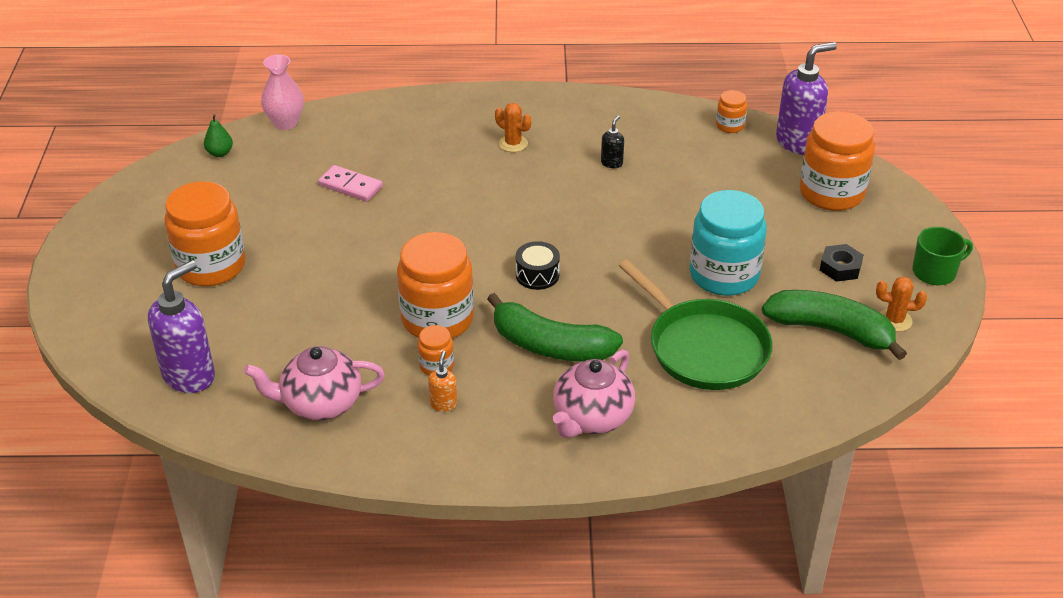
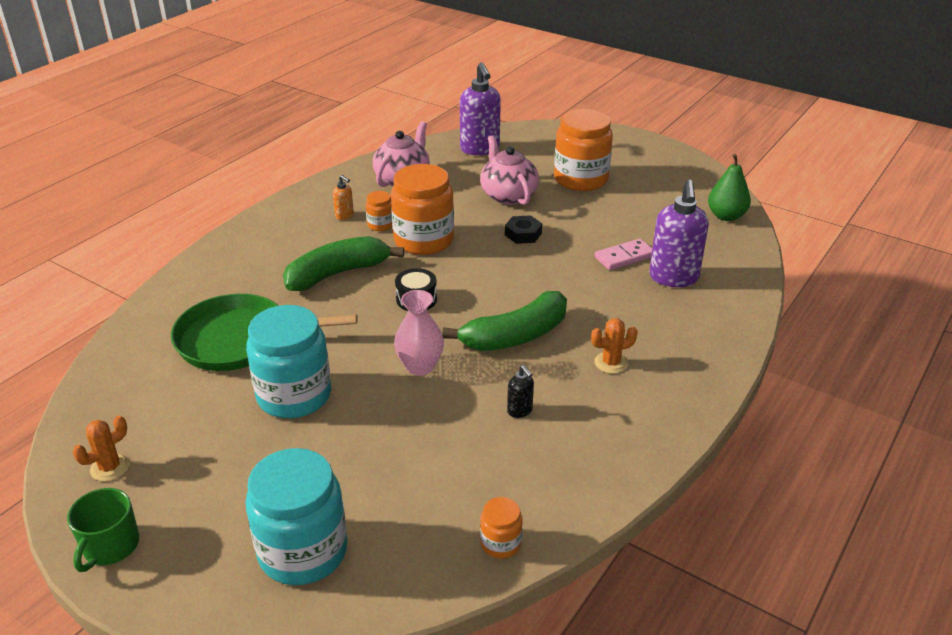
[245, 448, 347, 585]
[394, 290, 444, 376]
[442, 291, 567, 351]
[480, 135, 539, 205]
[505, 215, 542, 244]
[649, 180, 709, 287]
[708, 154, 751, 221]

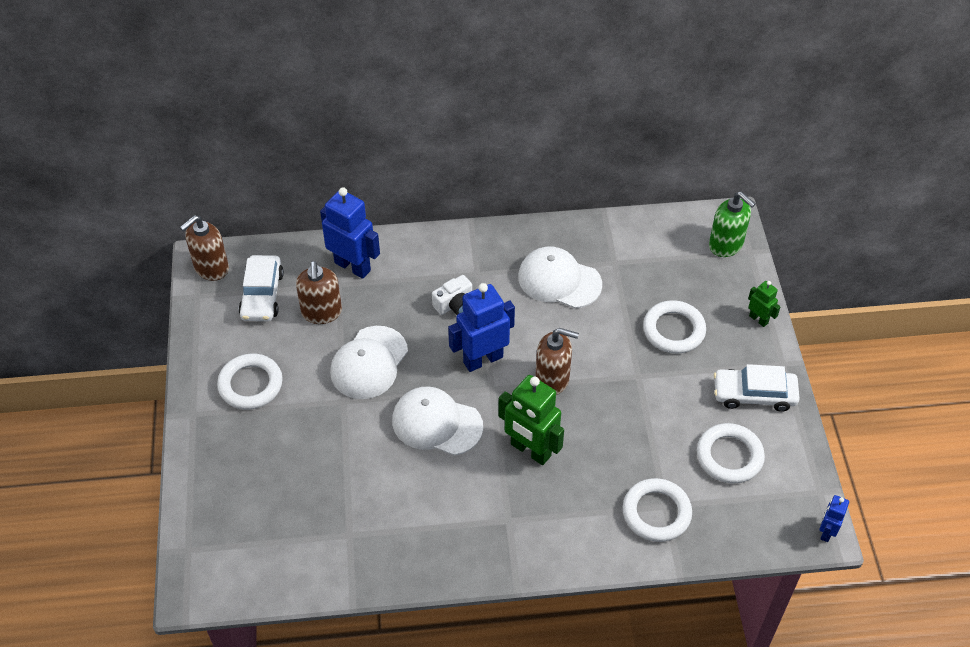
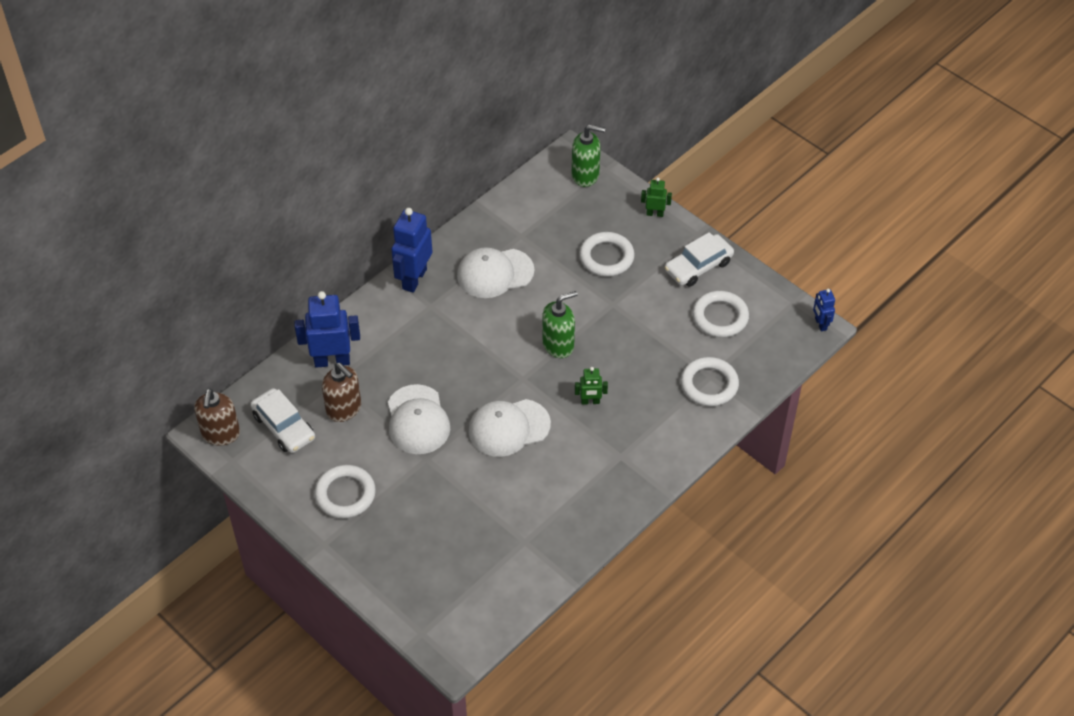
[391, 208, 432, 293]
[542, 291, 578, 358]
[575, 367, 608, 405]
[432, 275, 472, 315] (first image)

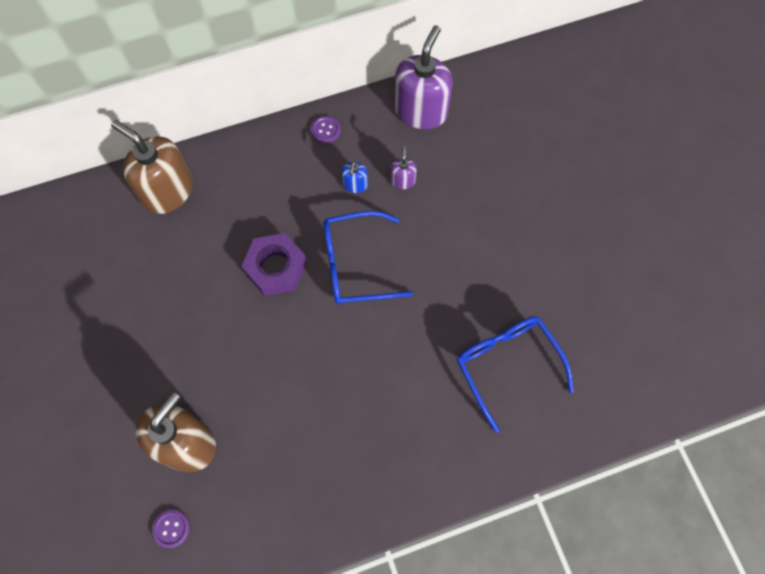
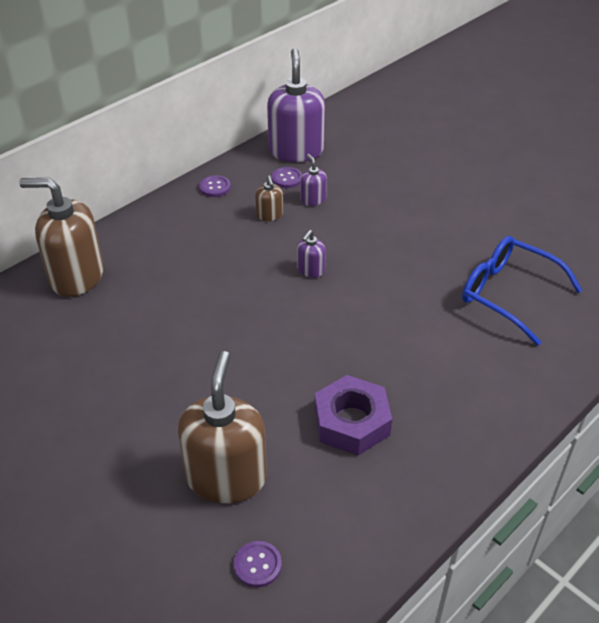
[255, 176, 283, 221]
[272, 167, 302, 188]
[297, 230, 326, 278]
[314, 375, 392, 456]

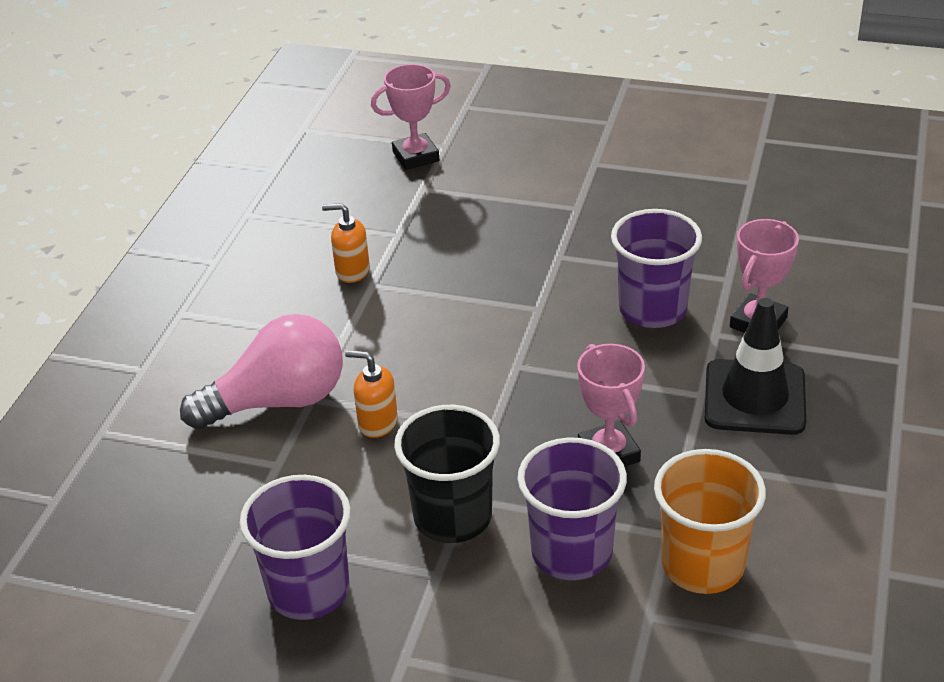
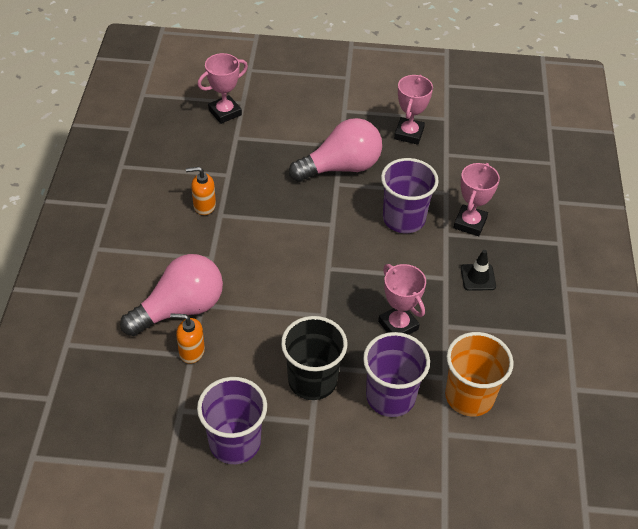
[170, 313, 205, 364]
[289, 118, 382, 182]
[394, 75, 433, 145]
[461, 250, 496, 291]

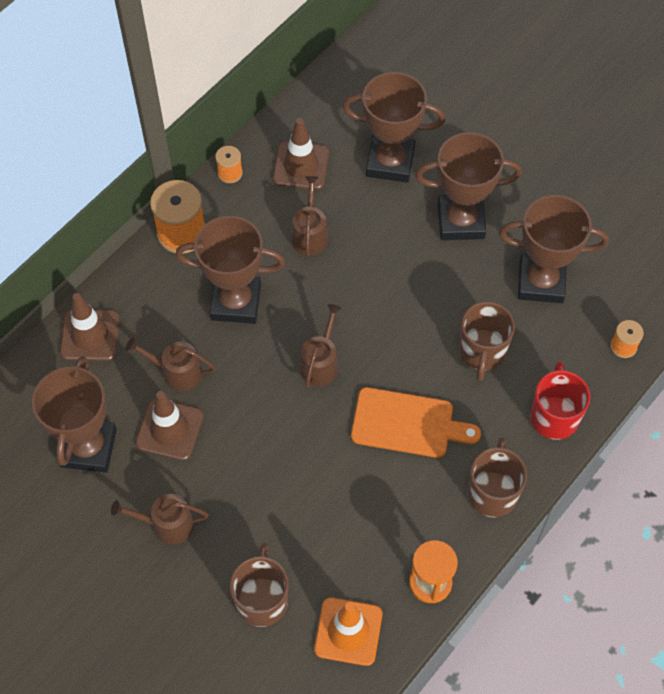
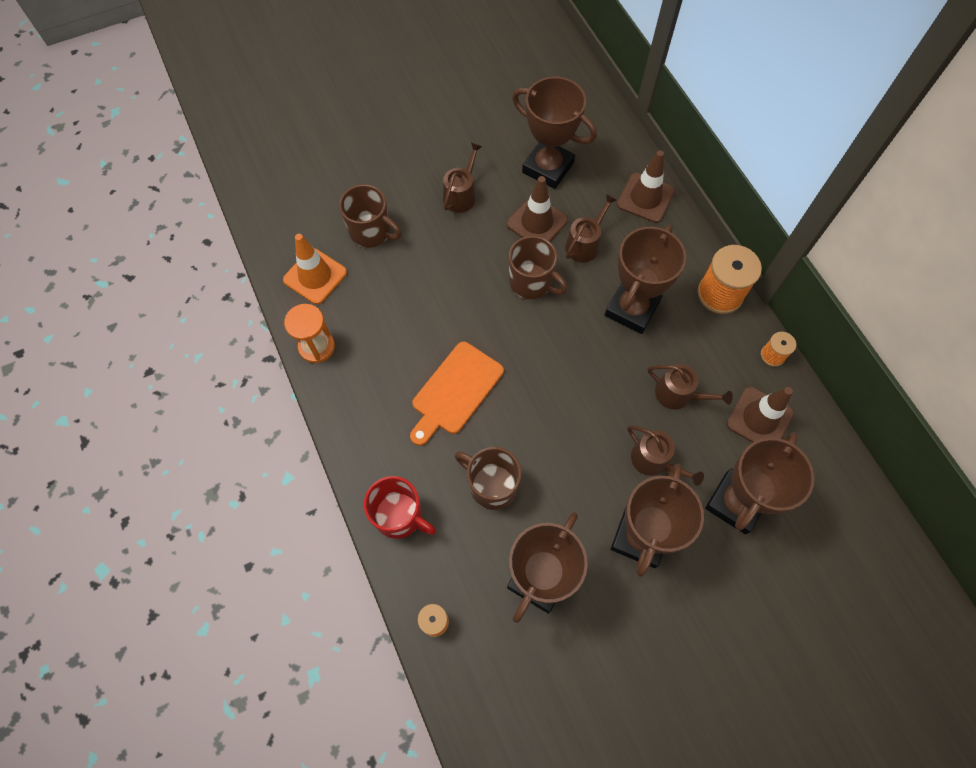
[509, 236, 568, 299]
[627, 426, 704, 486]

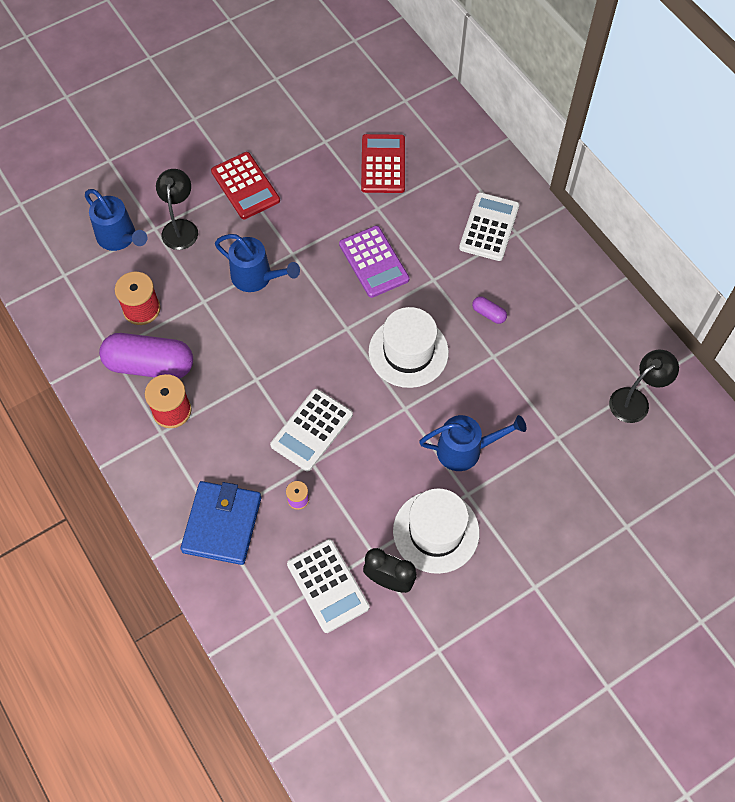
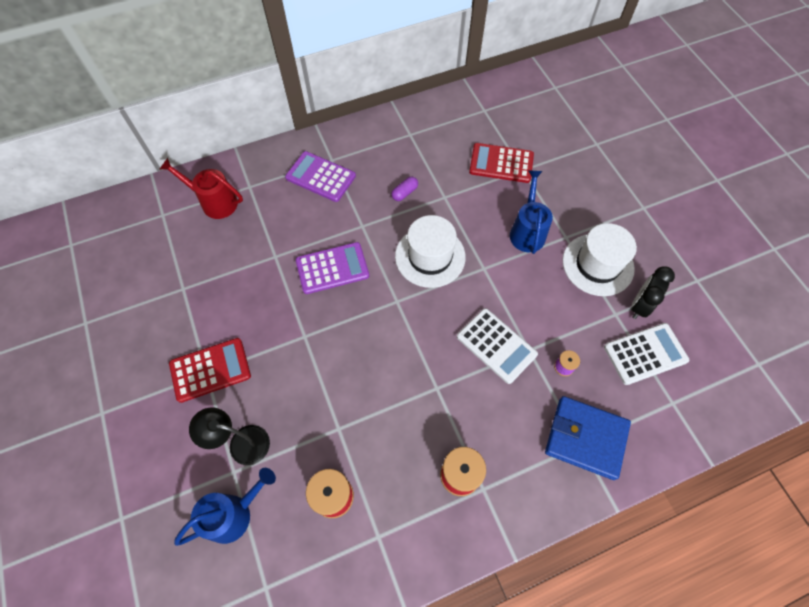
[160, 158, 243, 219]
[285, 151, 356, 202]
[469, 143, 534, 183]
[99, 333, 193, 378] (first image)
[215, 234, 300, 292] (first image)
[609, 350, 679, 423] (first image)

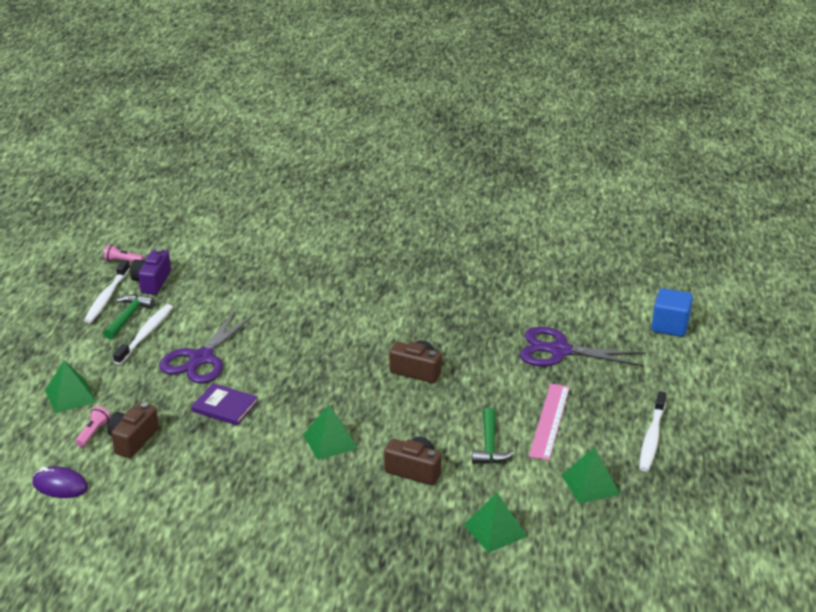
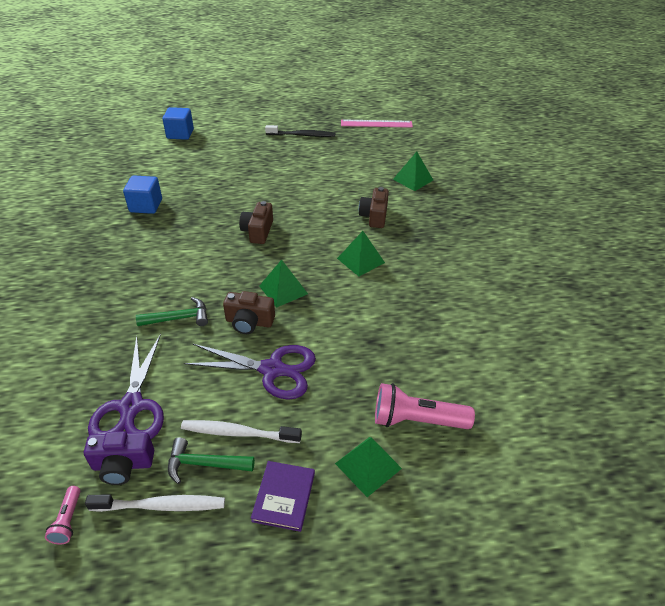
[88, 334, 164, 439]
[123, 175, 162, 214]
[136, 297, 208, 326]
[223, 291, 275, 334]
[251, 461, 315, 532]
[259, 260, 308, 308]
[265, 125, 335, 137]
[341, 119, 413, 128]
[375, 383, 475, 429]
[33, 466, 88, 498] (first image)

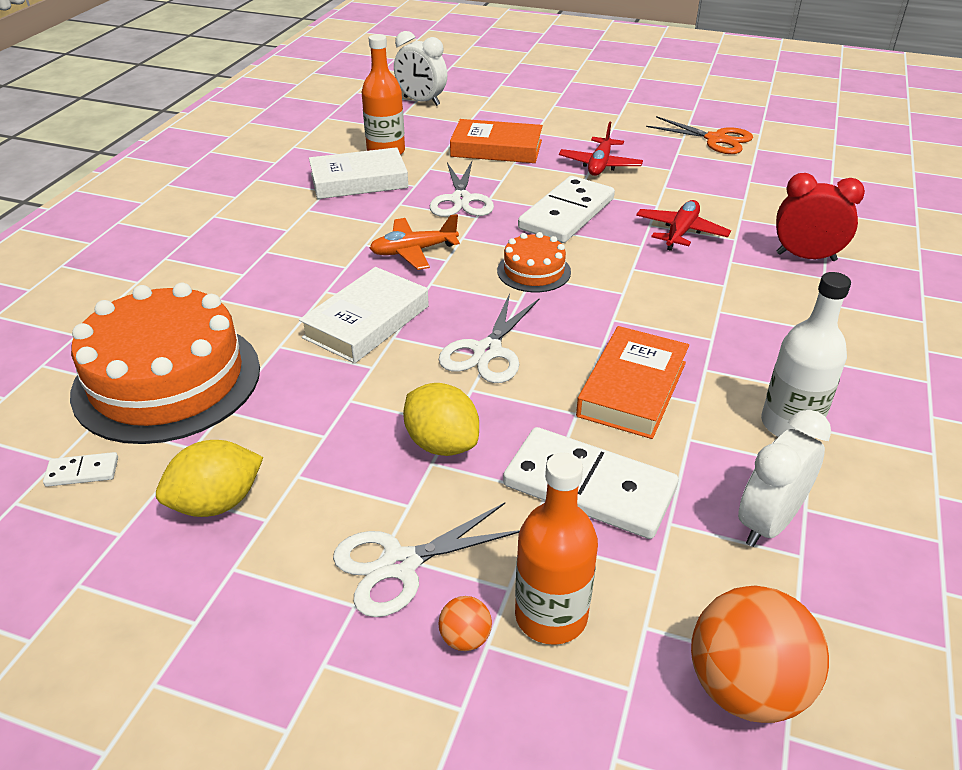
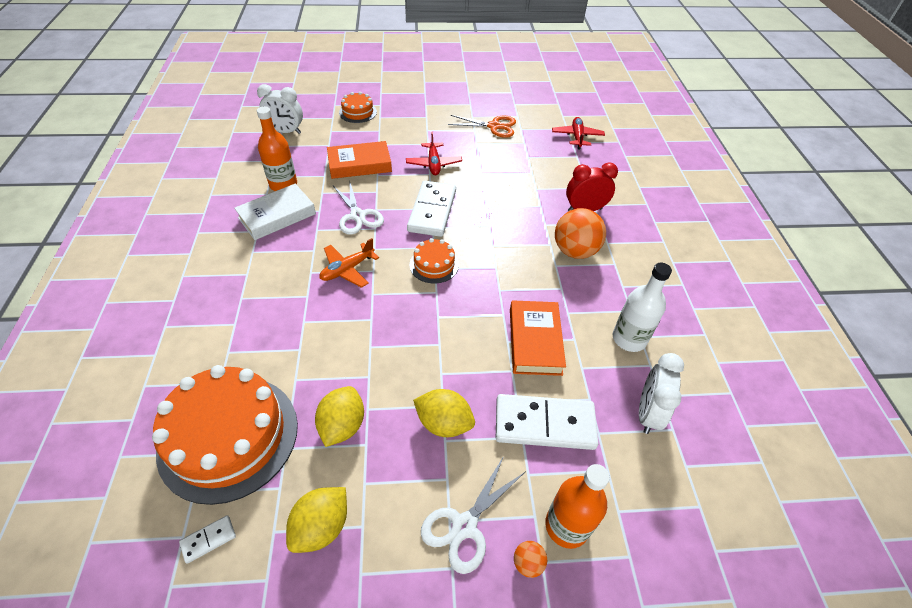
[315, 386, 364, 447]
[339, 92, 377, 123]
[552, 117, 605, 149]
[555, 208, 606, 259]
[299, 267, 429, 363] (first image)
[439, 293, 539, 383] (first image)

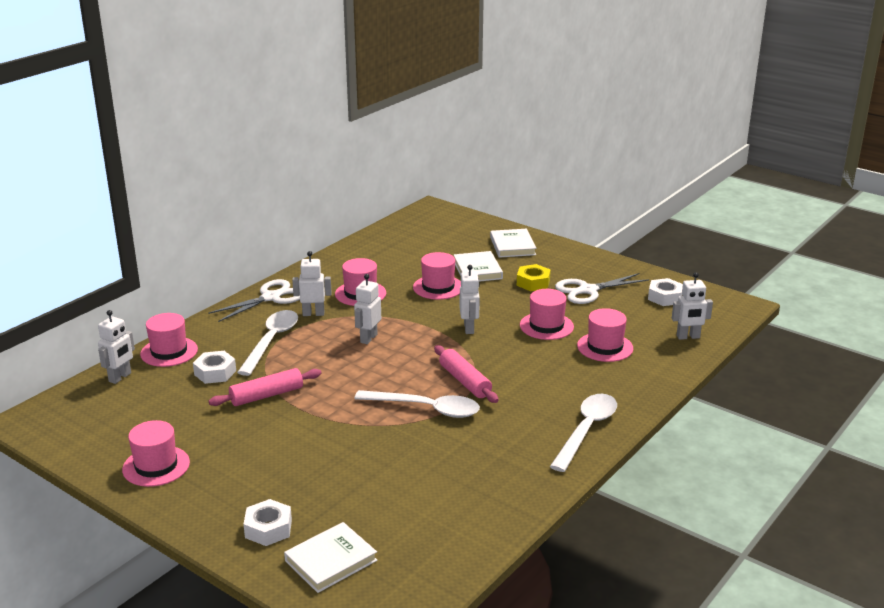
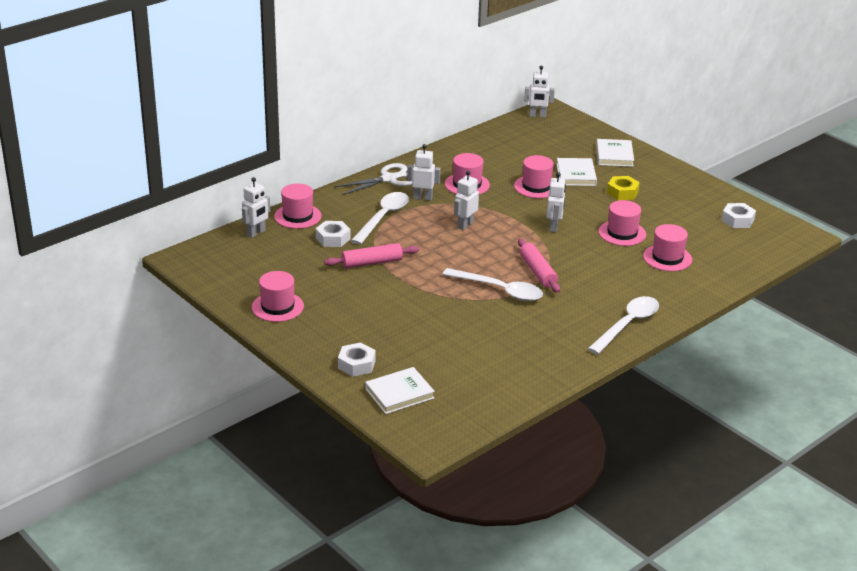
[524, 66, 555, 118]
[555, 273, 649, 304] (first image)

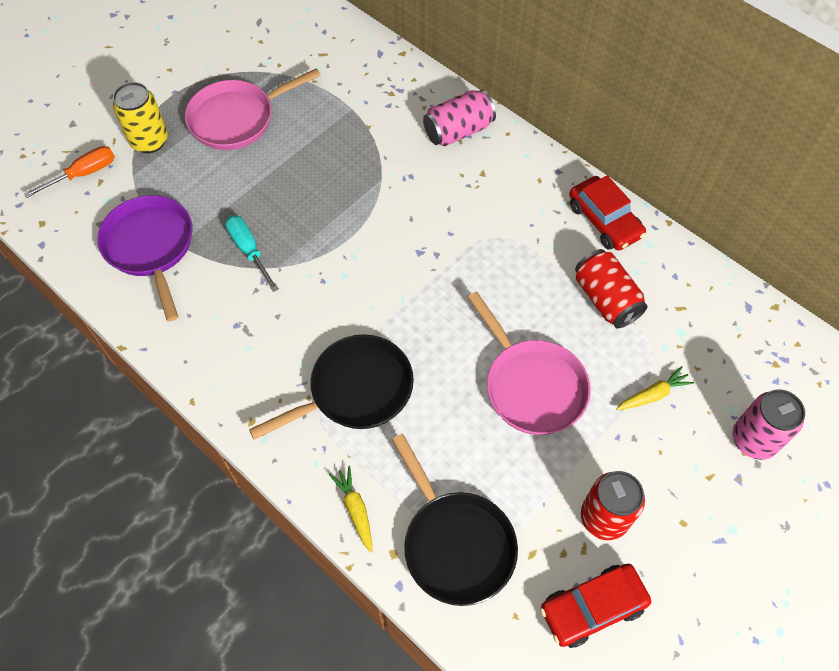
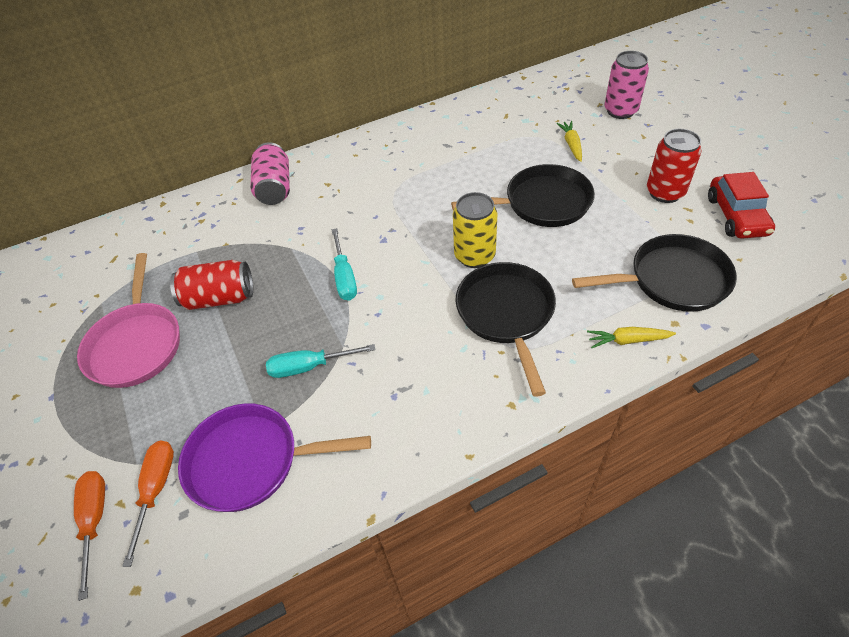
[122, 441, 174, 567]
[170, 260, 253, 310]
[332, 228, 357, 301]
[451, 164, 595, 227]
[453, 192, 497, 268]
[569, 175, 646, 251] (first image)

